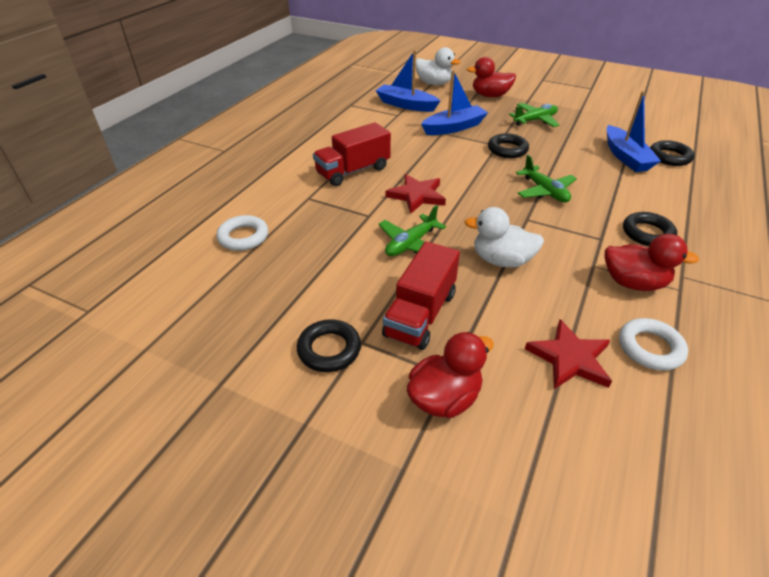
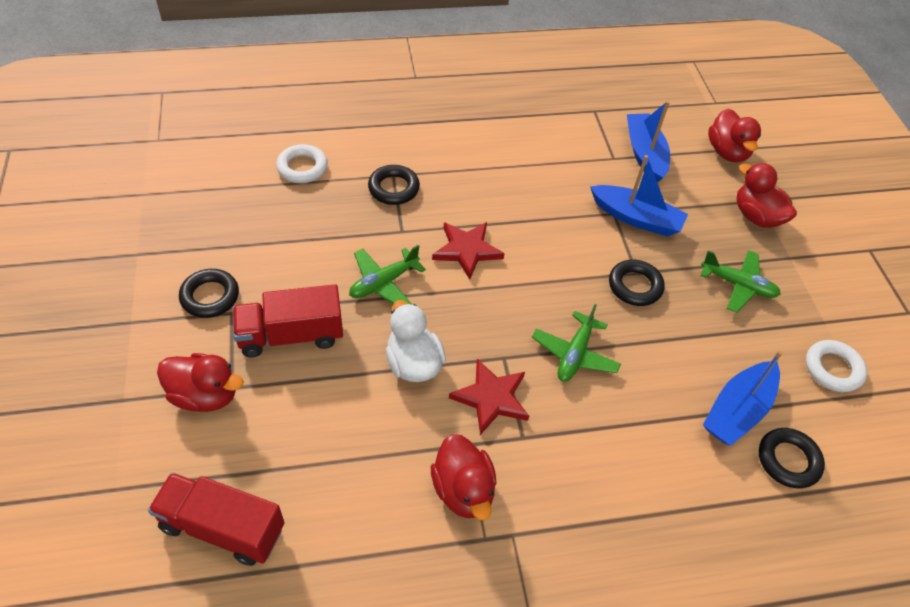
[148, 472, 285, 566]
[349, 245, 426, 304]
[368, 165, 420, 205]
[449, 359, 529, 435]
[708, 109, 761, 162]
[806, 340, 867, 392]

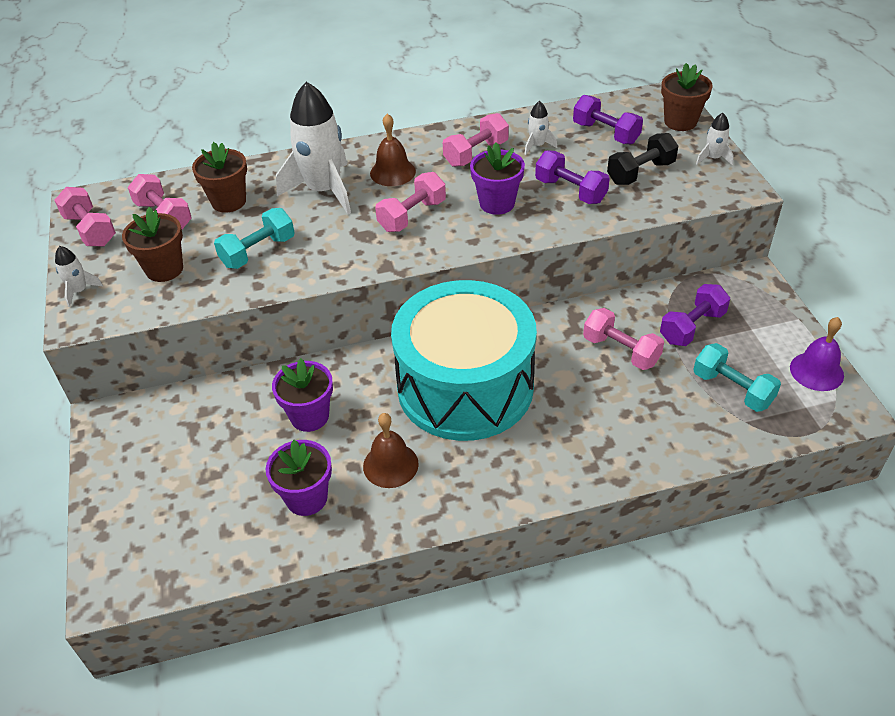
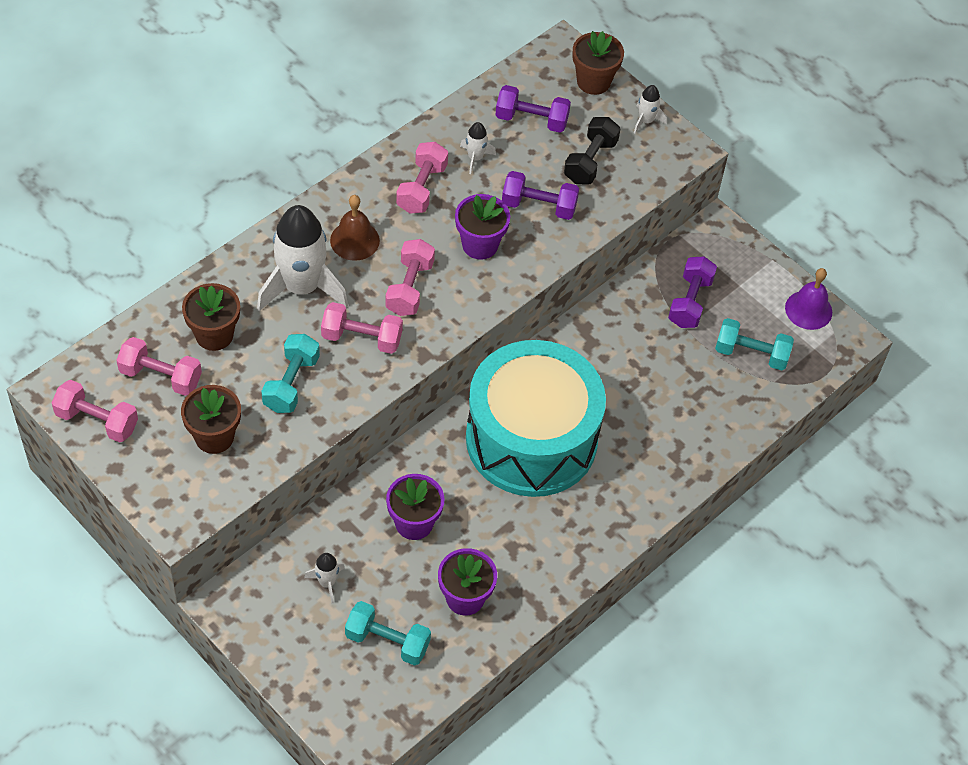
[304, 553, 345, 603]
[321, 302, 403, 354]
[345, 601, 431, 666]
[363, 413, 419, 488] (first image)

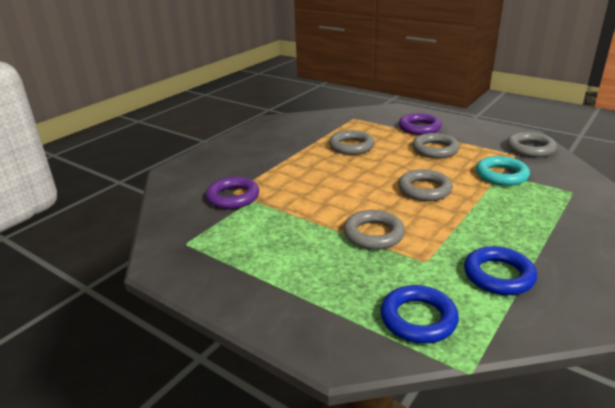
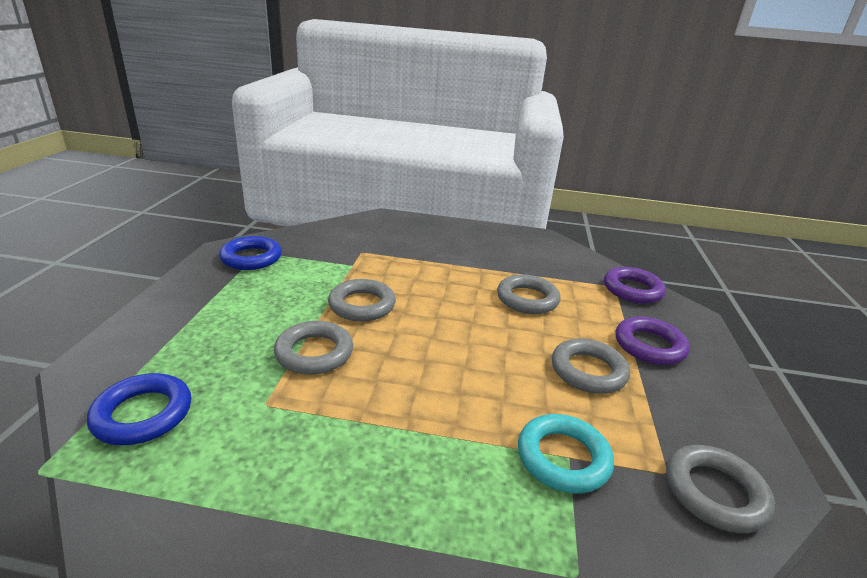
[219, 236, 282, 270]
[328, 279, 396, 321]
[604, 267, 666, 304]

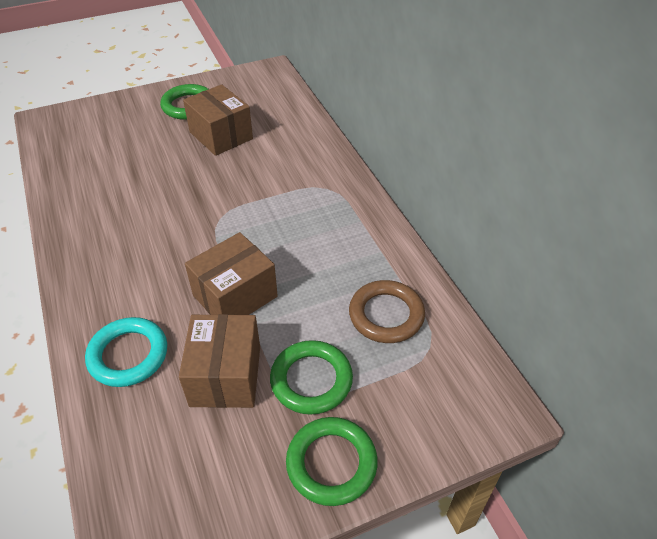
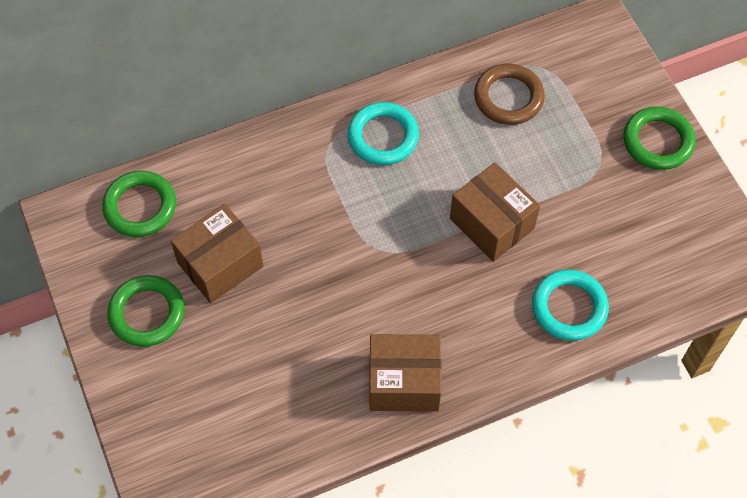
[102, 171, 176, 237]
[347, 102, 419, 165]
[369, 334, 442, 412]

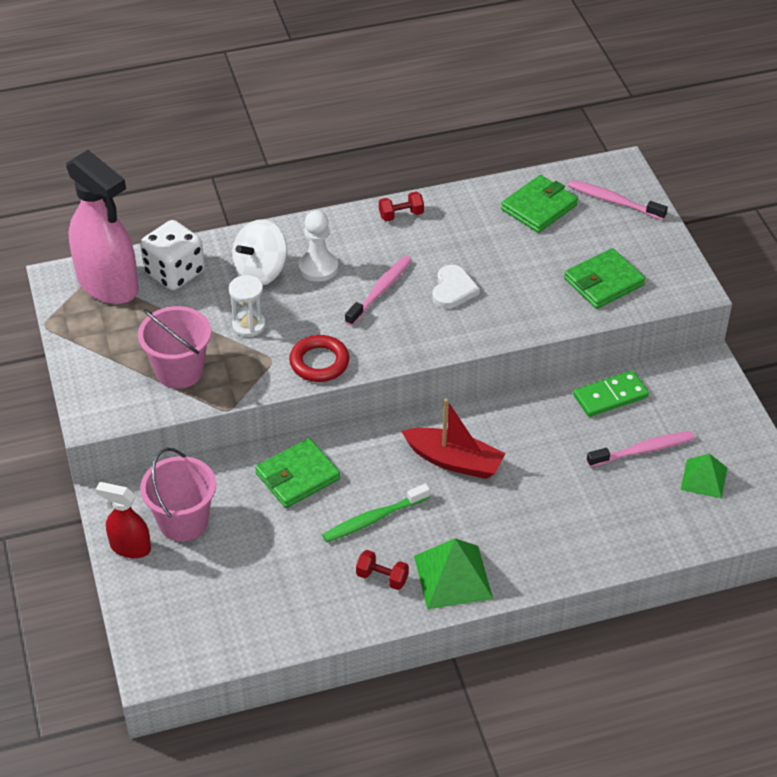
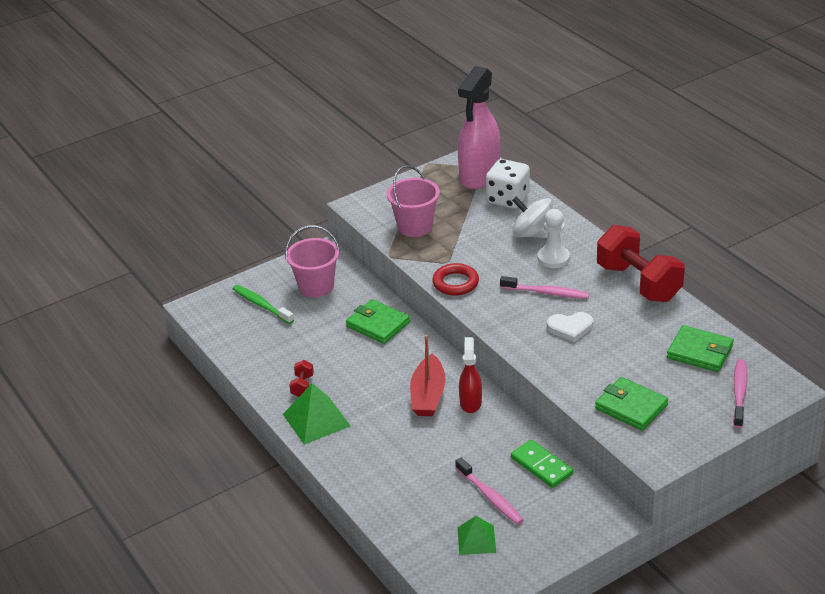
[233, 285, 294, 324]
[459, 337, 482, 413]
[597, 225, 685, 302]
[229, 275, 266, 337] (first image)

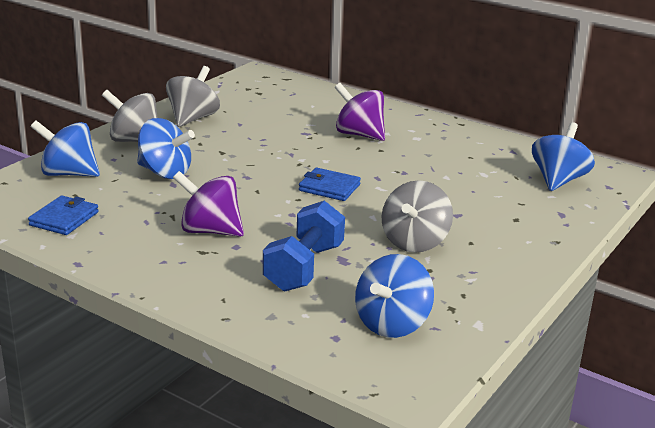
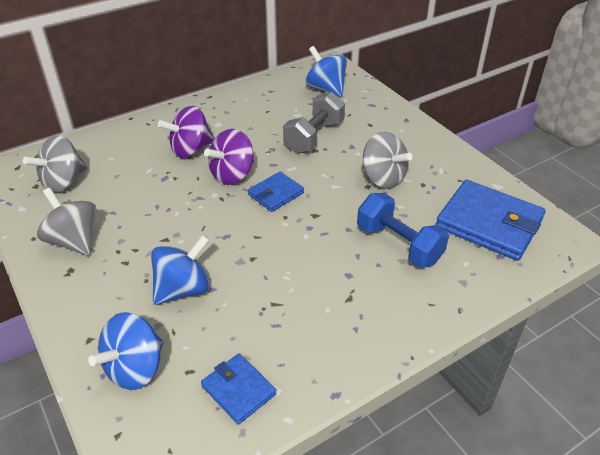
[23, 135, 88, 193]
[204, 129, 254, 185]
[283, 92, 345, 154]
[435, 180, 546, 261]

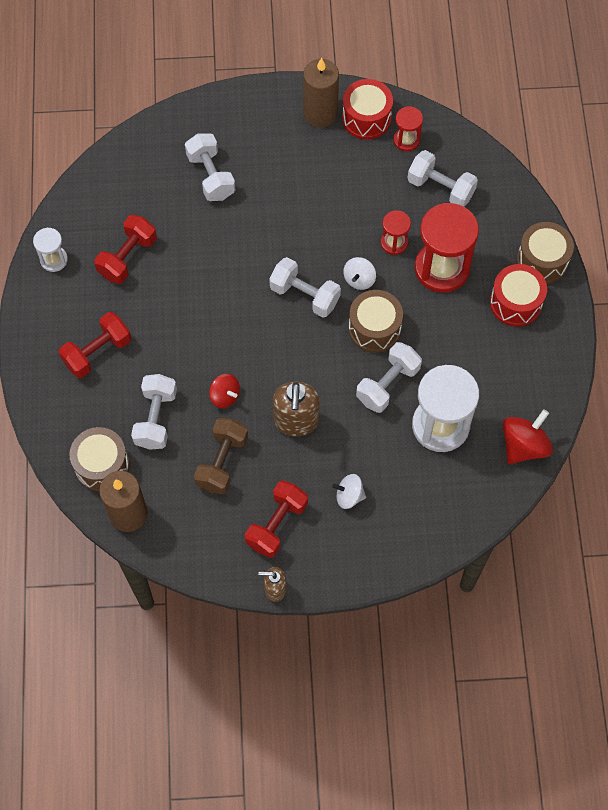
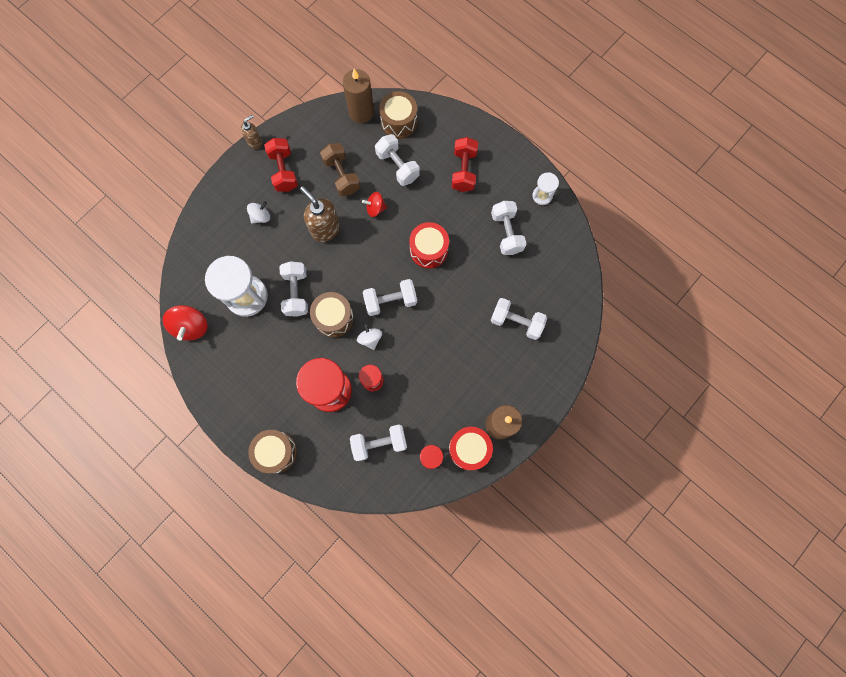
[409, 222, 449, 268]
[491, 201, 526, 255]

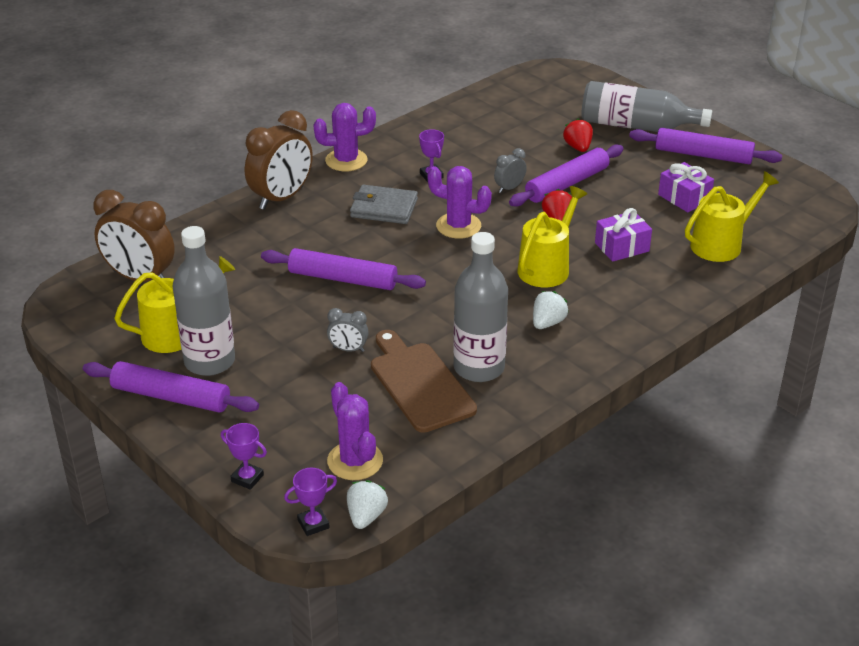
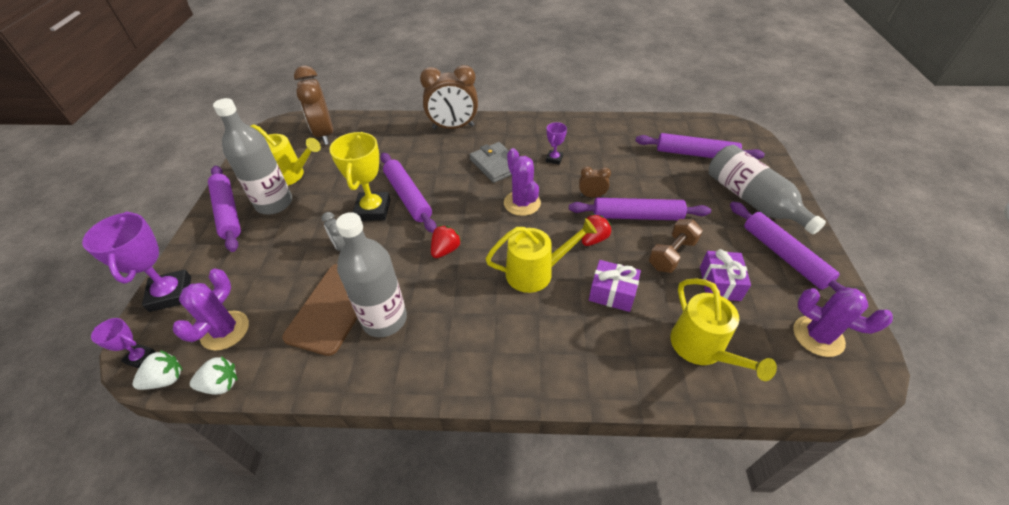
[82, 212, 191, 312]
[190, 356, 238, 395]
[329, 132, 391, 221]
[431, 225, 461, 258]
[579, 166, 611, 198]
[636, 133, 765, 159]
[649, 219, 703, 273]
[671, 278, 777, 381]
[793, 287, 893, 357]

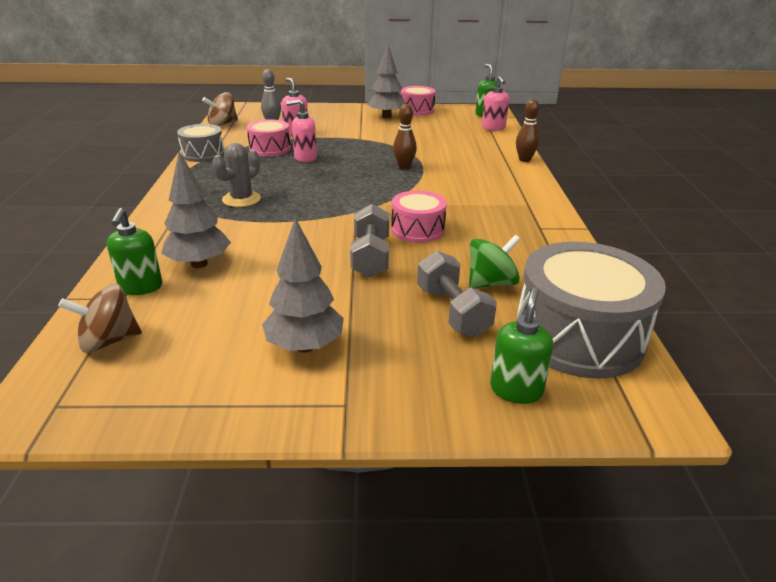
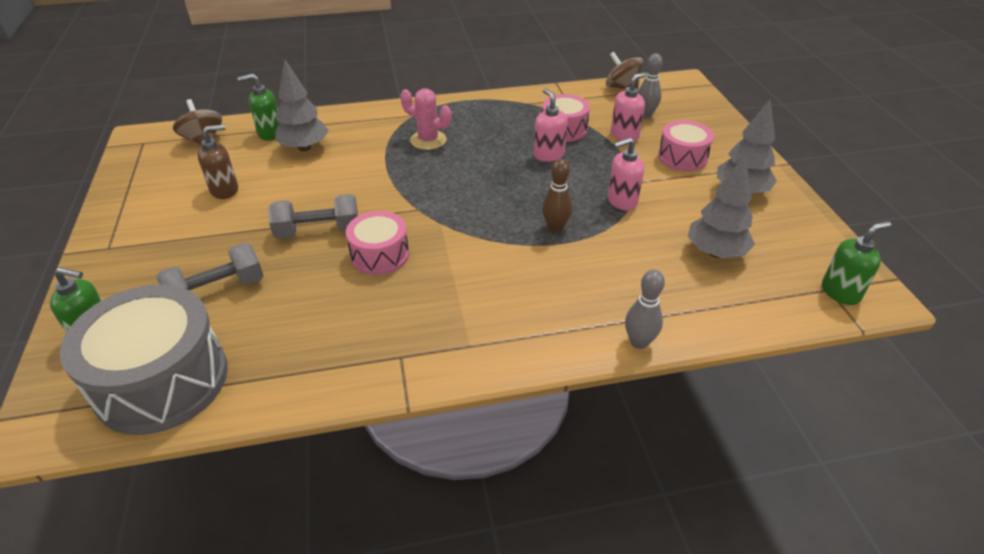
[197, 125, 238, 199]
[400, 88, 452, 150]
[608, 138, 644, 210]
[625, 269, 665, 349]
[658, 120, 714, 171]
[688, 156, 755, 258]
[177, 124, 224, 162] (first image)
[469, 235, 521, 289] (first image)

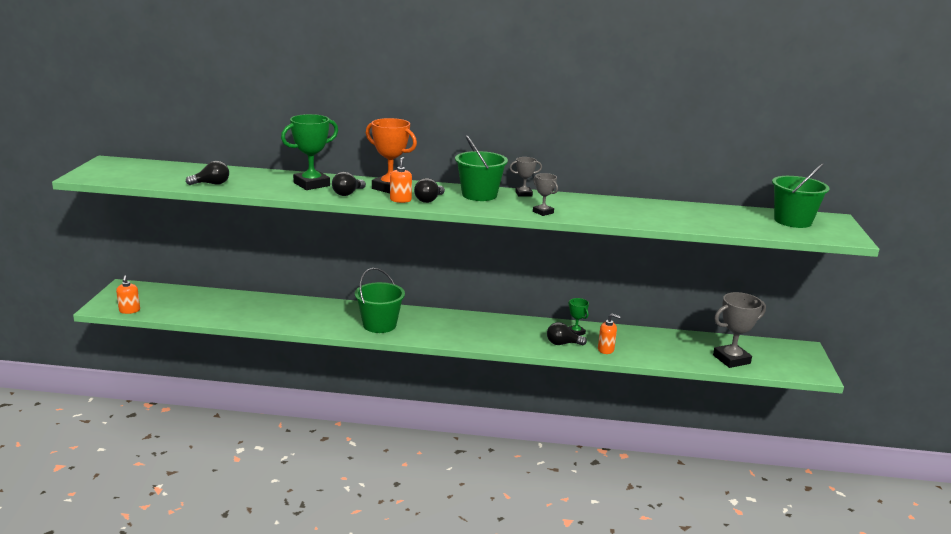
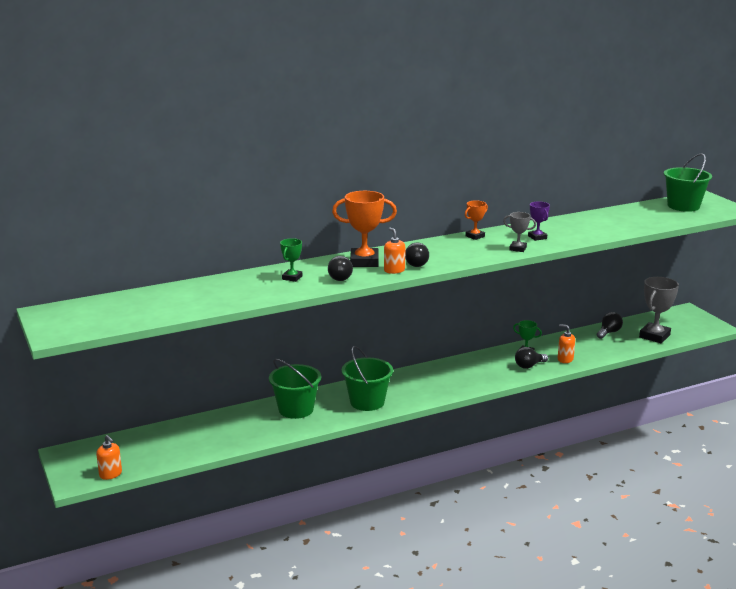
[269, 359, 321, 419]
[280, 238, 302, 282]
[465, 201, 488, 240]
[528, 201, 550, 241]
[558, 324, 575, 363]
[597, 312, 623, 339]

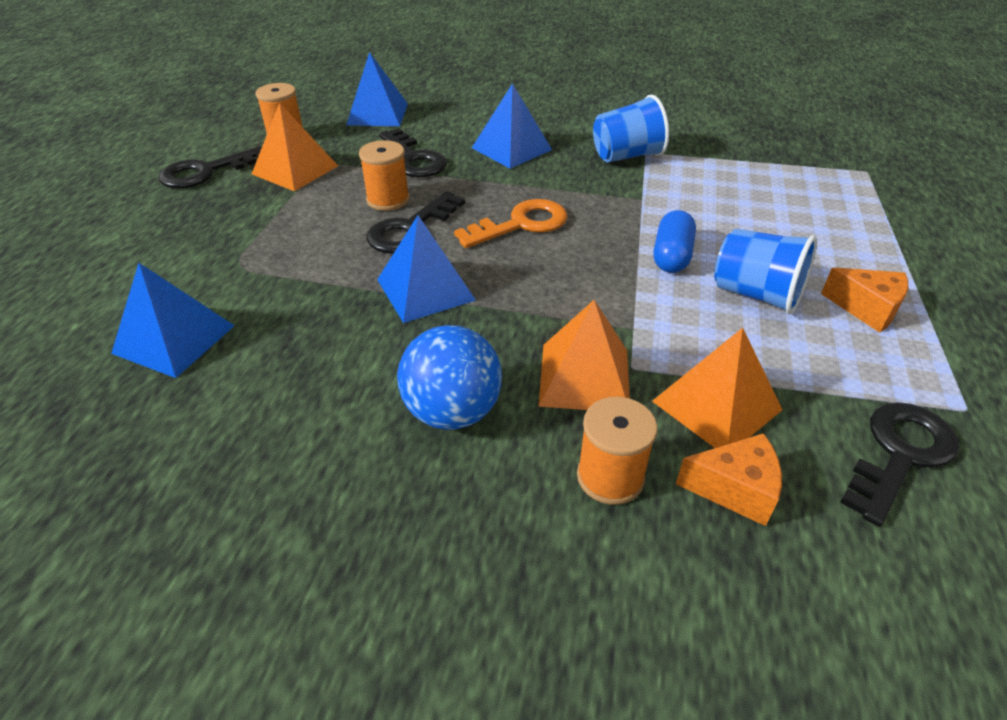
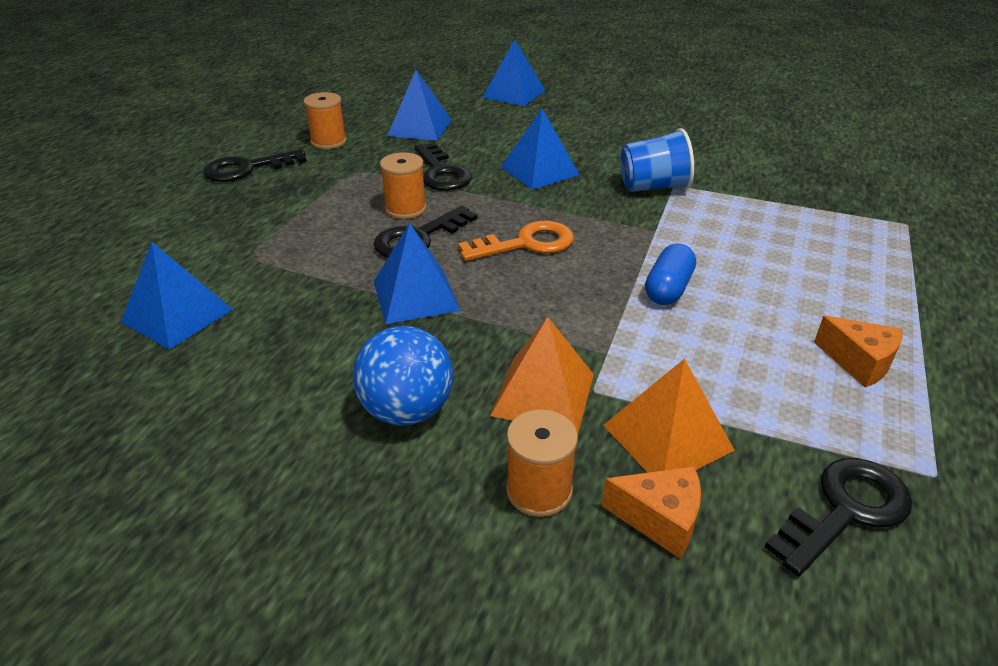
[482, 39, 545, 106]
[252, 103, 338, 191] (first image)
[714, 229, 817, 315] (first image)

